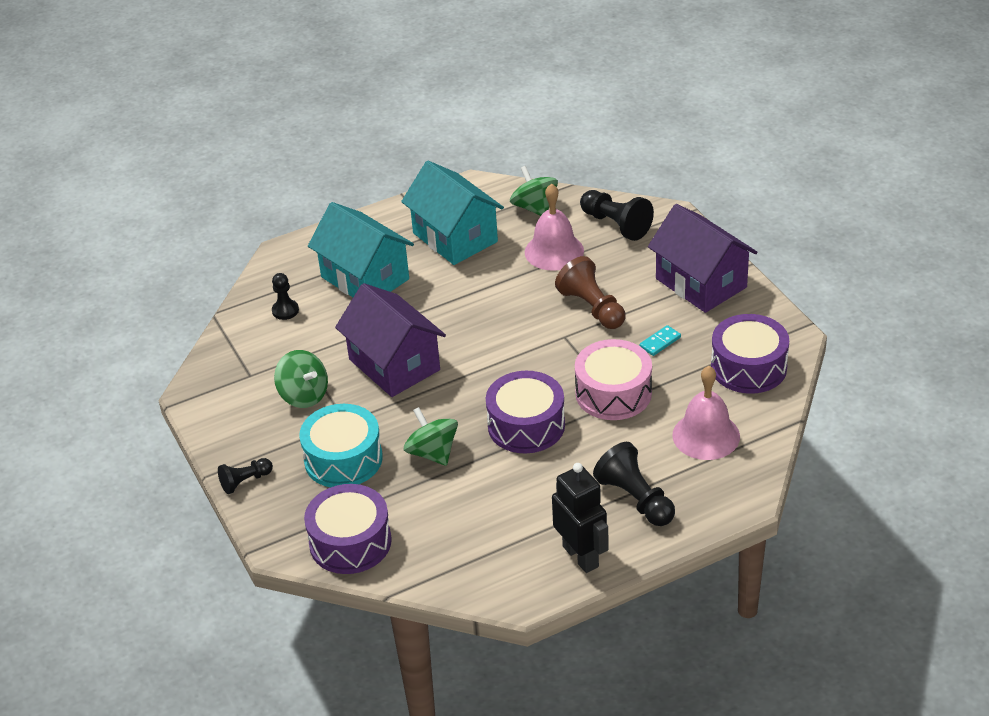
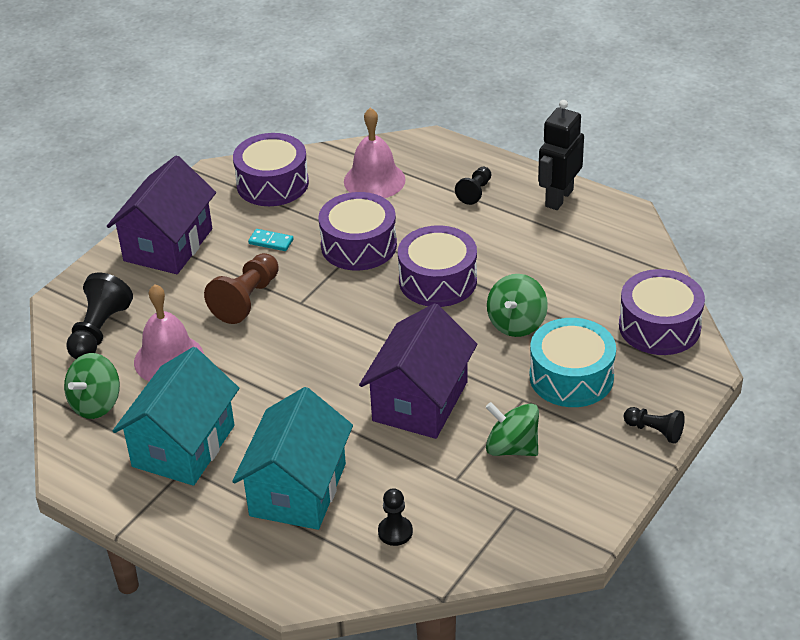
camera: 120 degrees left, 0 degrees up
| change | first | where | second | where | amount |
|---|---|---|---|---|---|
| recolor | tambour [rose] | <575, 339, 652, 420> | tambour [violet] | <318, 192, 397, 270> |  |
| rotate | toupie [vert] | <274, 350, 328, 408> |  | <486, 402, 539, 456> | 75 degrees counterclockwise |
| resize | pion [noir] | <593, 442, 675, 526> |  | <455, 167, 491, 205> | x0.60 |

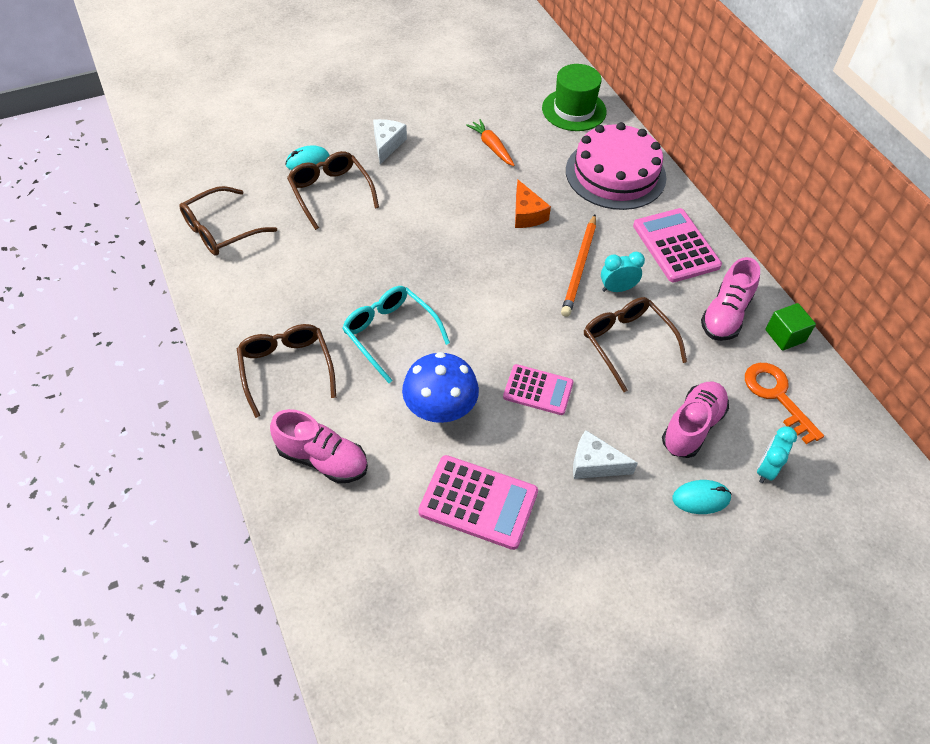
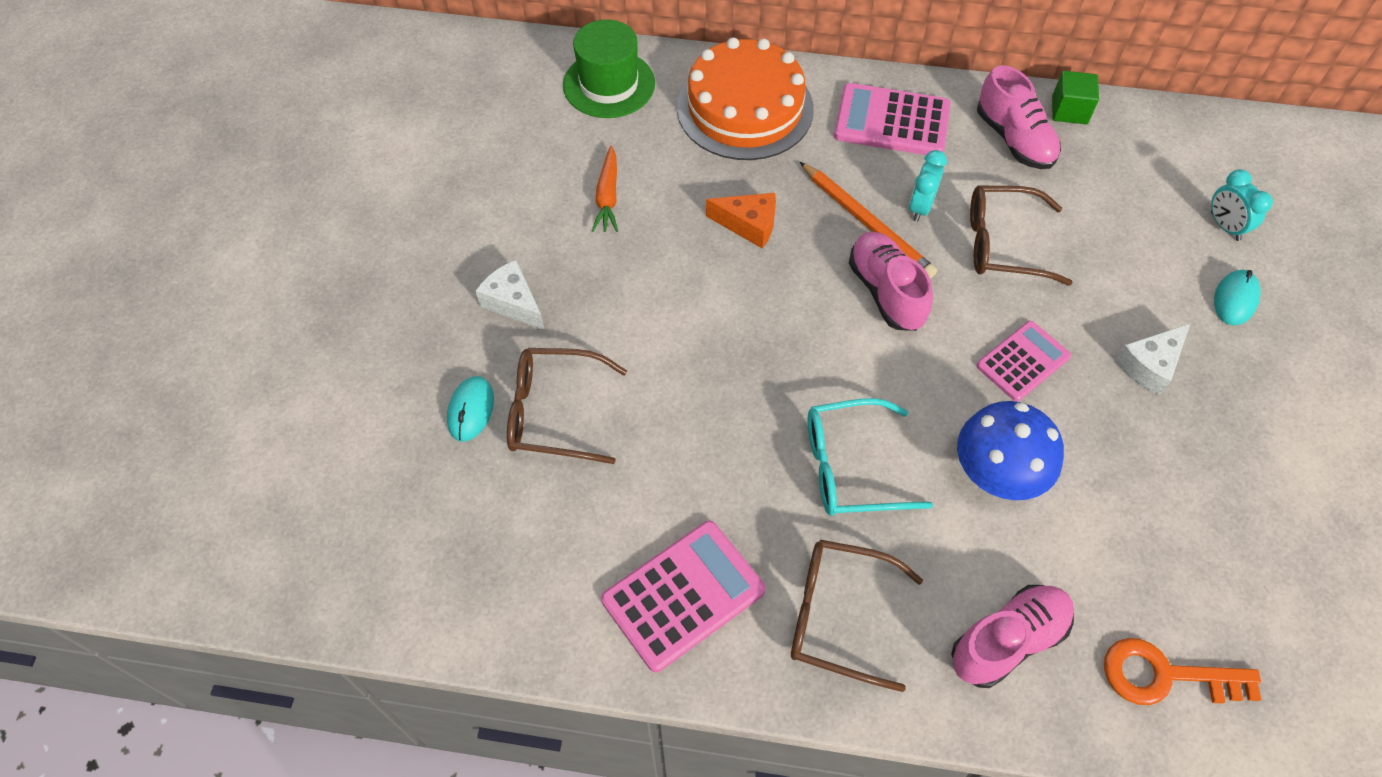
camera: 55 degrees left, 5 degrees up
| change | first | where | second | where | amount |
|---|---|---|---|---|---|
| rotate | carotte [orange] | <466, 119, 515, 166> |  | <592, 145, 618, 232> | 90 degrees counterclockwise |
| recolor | gâteau [rose] | <566, 122, 666, 210> | gâteau [orange] | <677, 37, 814, 160> |  |
| delete | lunettes [marron] | <179, 186, 277, 256> |  |  |  |
| move | clé [orange] | <745, 363, 824, 444> |  | <1104, 638, 1261, 705> |  |
| move | chaussure [rose] | <662, 382, 729, 458> |  | <849, 232, 933, 331> |  |
| move | calculatrice [rose] | <418, 455, 538, 550> |  | <601, 521, 766, 672> |  |

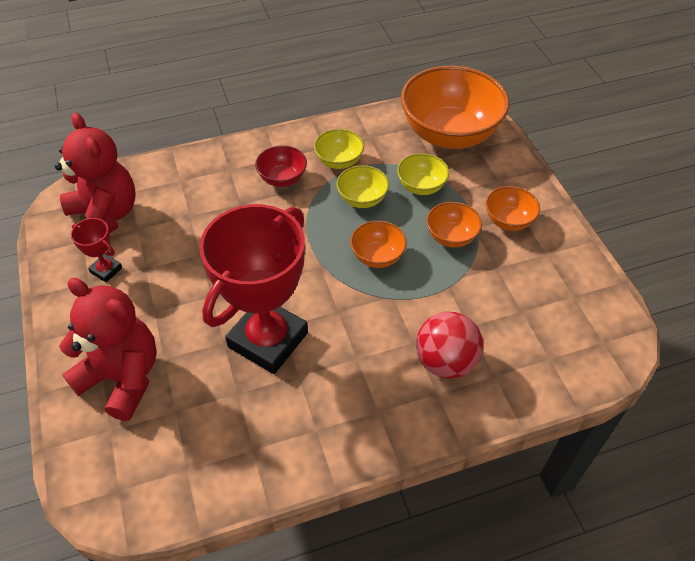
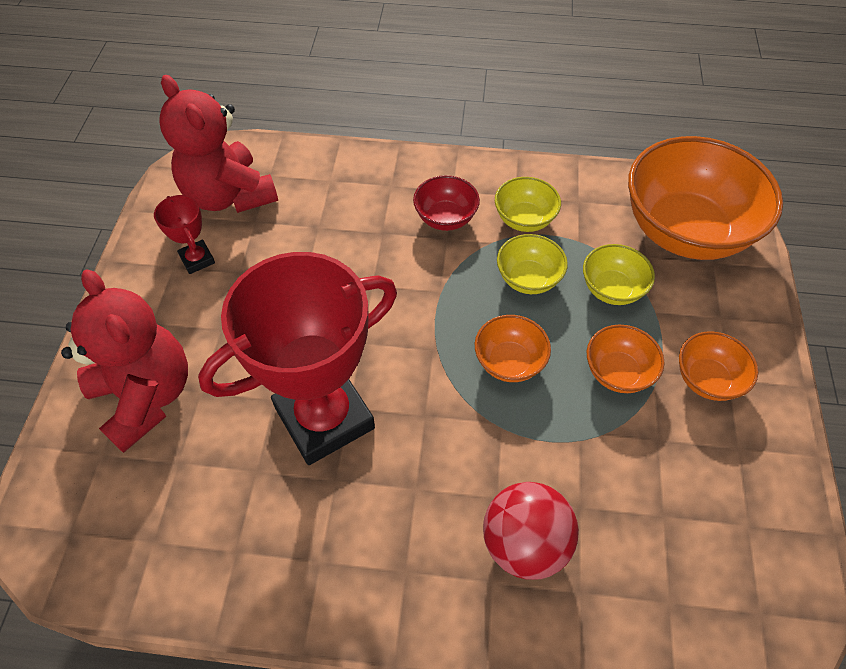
camera: 25 degrees right, 5 degrees up
| change | first | where | second | where | amount |
|---|---|---|---|---|---|
| rotate | ours en peluche [rouge] | <55, 113, 136, 233> |  | <159, 75, 278, 213> | 150 degrees clockwise |

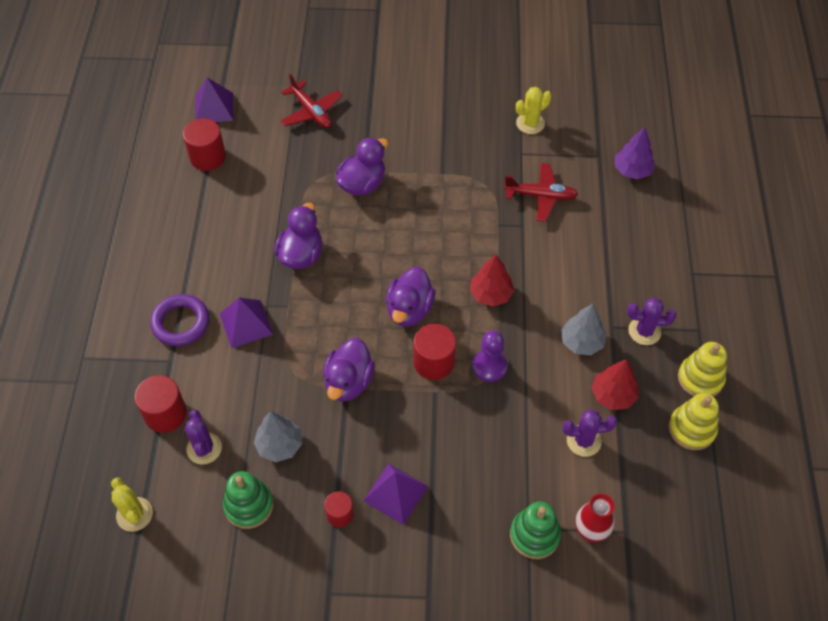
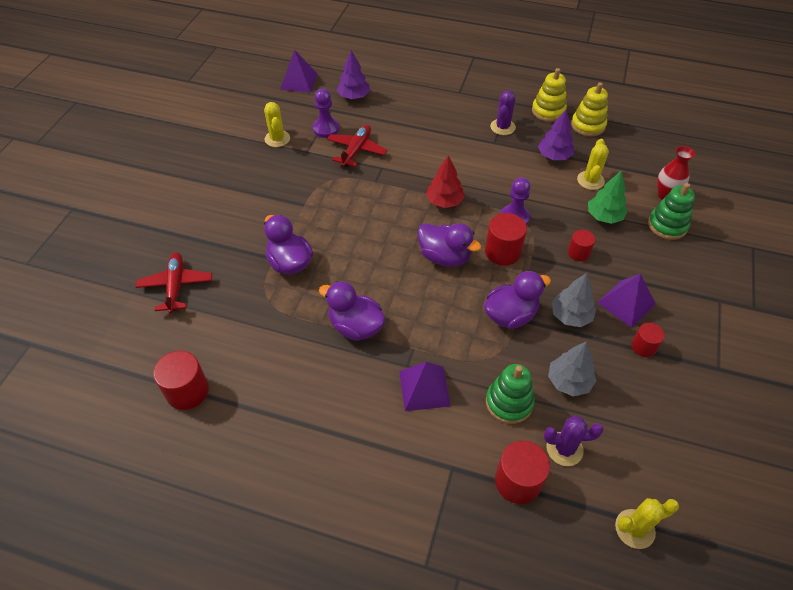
camera: 75 degrees left, 5 degrees down
| change | first | where | second | where | amount |
|---|---|---|---|---|---|
| rotate | avion [rouge] | <280, 74, 342, 128> |  | <136, 252, 212, 314> | 75 degrees counterclockwise |
| move | pyramide [violet] | <195, 77, 234, 122> |  | <280, 50, 318, 93> |  |
| delete | anneau [violet] | <150, 294, 209, 346> |  |  |  |
| move | arbre [gris] | <561, 304, 607, 355> |  | <552, 273, 596, 327> |  |
| rotate | canard [violet] | <323, 338, 375, 401> |  | <484, 271, 551, 329> | 60 degrees counterclockwise |
| recolor | arbre [rouge] | <591, 359, 638, 410> | arbre [violet] | <538, 110, 574, 160> |  |
| recolor | cactus [violet] | <562, 409, 617, 457> | cactus [jaune] | <577, 139, 609, 190> |  |
| move | jouet à empiler [vert] | <223, 471, 273, 529> |  | <486, 364, 535, 424> |  |
| insert |  |  | pion [violet] | <313, 88, 339, 138> |  |
| insert |  |  | arbre [vert] | <588, 170, 628, 224> |  |
| insert |  |  | cylindre [rouge] | <568, 230, 595, 261> |  |

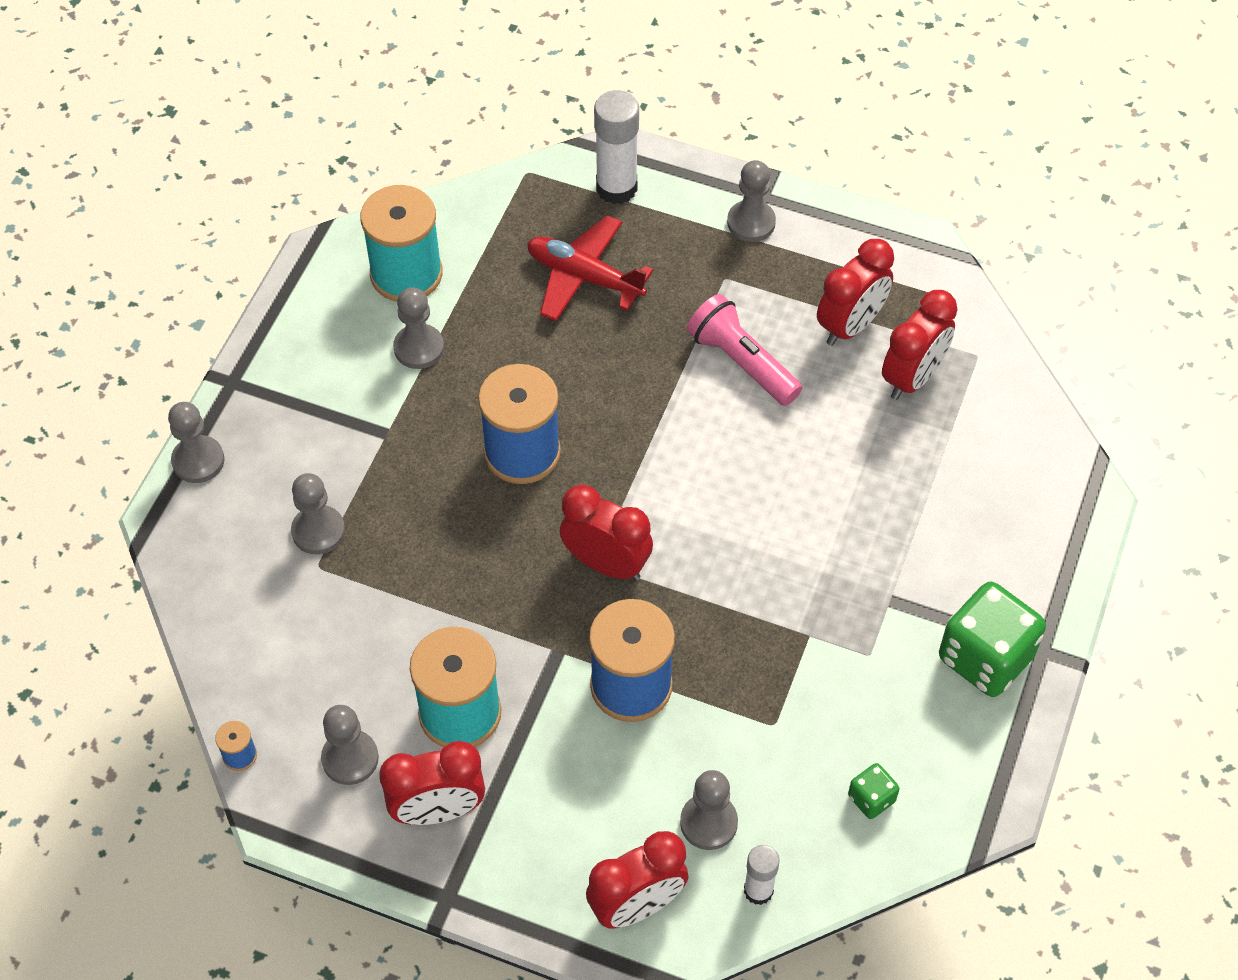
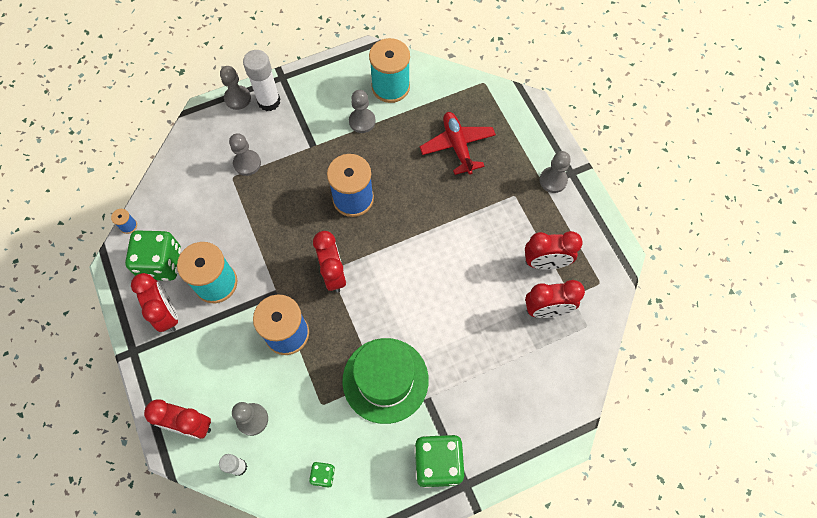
camera: 45 degrees right, 10 degrees up
| change | first | where | second | where | amount |
|---|---|---|---|---|---|
| move | bâton de colle [blanc] | <594, 90, 639, 204> |  | <243, 50, 281, 111> |  |
| delete | lampe de poche [rose] | <687, 294, 802, 406> |  |  |  |
| replace | pion [gris] | <321, 705, 379, 785> | dé [vert] | <125, 230, 181, 281> |  |
| rotate | réveil [rouge] | <379, 741, 485, 825> |  | <131, 273, 178, 332> | 150 degrees counterclockwise |
| insert |  |  | chapeau [vert] | <342, 338, 429, 424> |  |

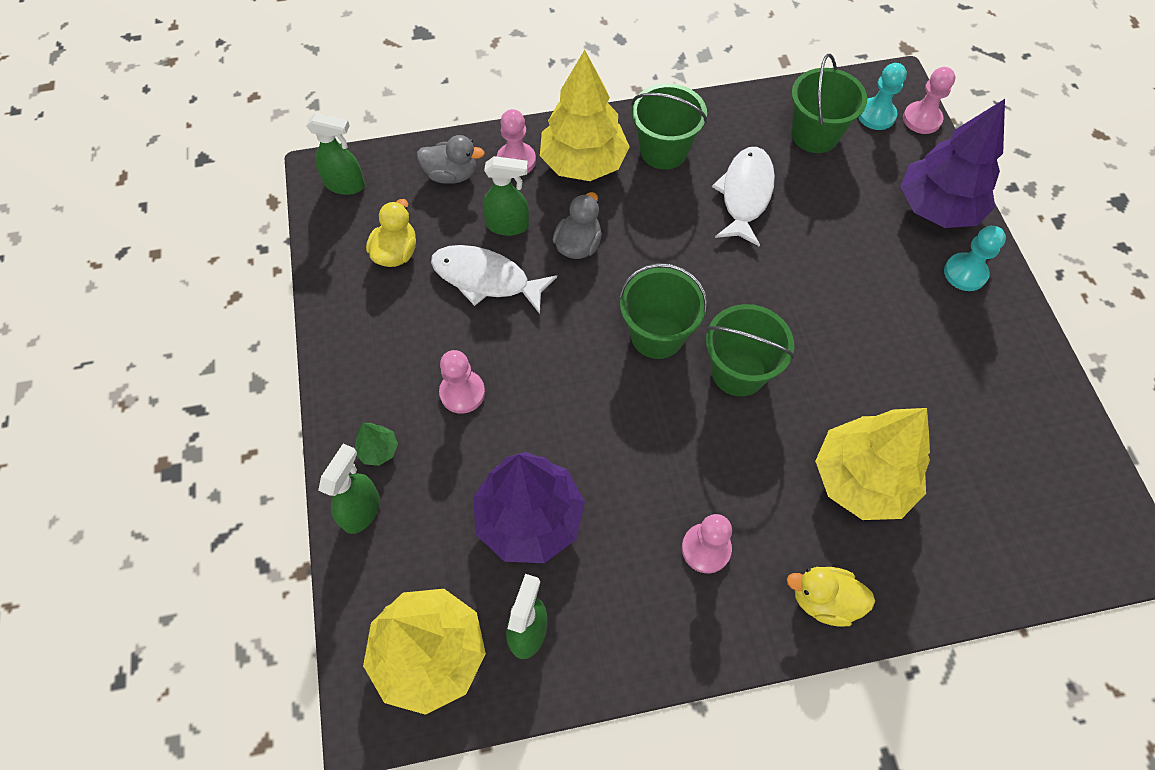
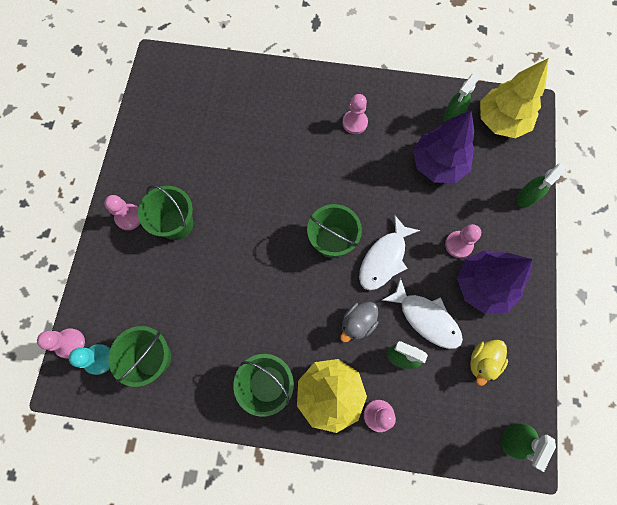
camera: 160 degrees left, 10 degrees up
| change | first | where | second | where | amount |
|---|---|---|---|---|---|
| move | arbre [violet] | <900, 99, 1005, 228> |  | <457, 250, 533, 314> |  |
| rotate | vaporisateur [vert] | <306, 113, 365, 195> |  | <501, 423, 556, 472> | 90 degrees counterclockwise |
| delete | canard [gris] | <417, 135, 485, 184> |  |  |  |
| move | poisson [blanc] | <712, 147, 775, 247> |  | <359, 215, 420, 290> |  |
| recolor | pion [turquoise] | <944, 226, 1006, 291> | pion [rose] | <104, 195, 141, 230> |  |
| move | seau [vert] | <706, 304, 794, 396> |  | <138, 185, 193, 240> |  |
| delete | arbre [jaune] | <815, 408, 930, 520> |  |  |  |
| delete | arbre [vert] | <355, 423, 398, 466> |  |  |  |
| delete | canard [jaune] | <787, 567, 875, 627> |  |  |  |

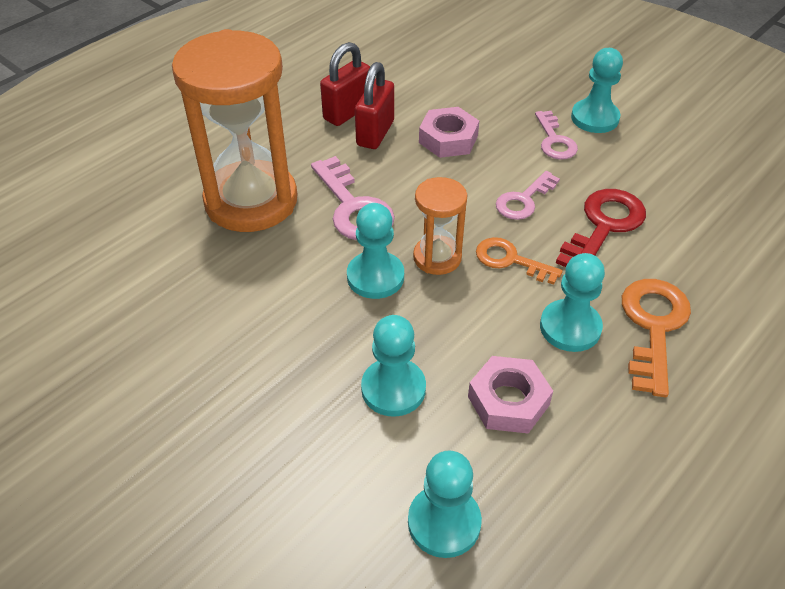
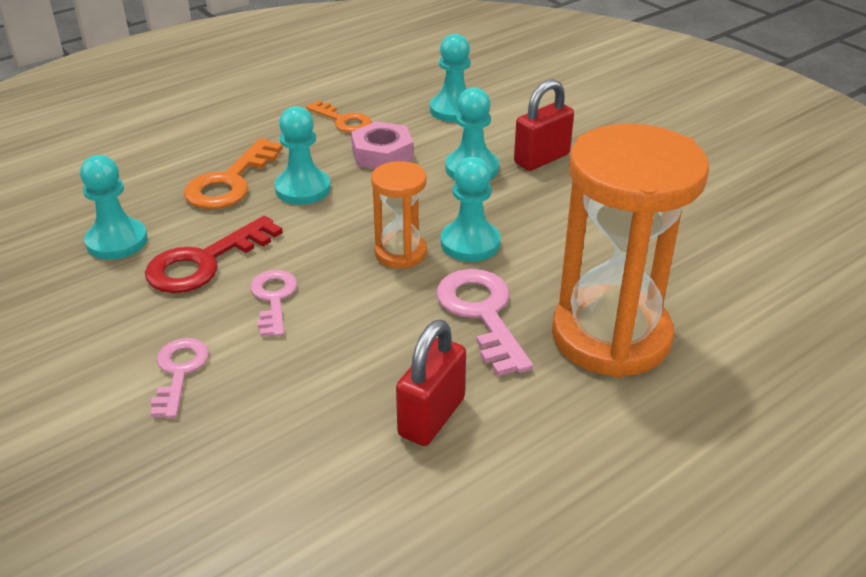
camera: 170 degrees left, 10 degrees down
| change | first | where | second | where | amount |
|---|---|---|---|---|---|
| move | cadenas [rouge] | <320, 42, 370, 126> |  | <514, 79, 574, 171> |  |
| move | pion [turquoise] | <571, 48, 623, 133> |  | <80, 155, 148, 260> |  |
| delete | écrou [rose] | <419, 107, 479, 158> |  |  |  |
| rotate | clé [rose] | <496, 171, 560, 220> |  | <250, 270, 298, 337> | 60 degrees counterclockwise |
| move | clé [orange] | <476, 237, 563, 285> |  | <306, 101, 372, 133> |  |

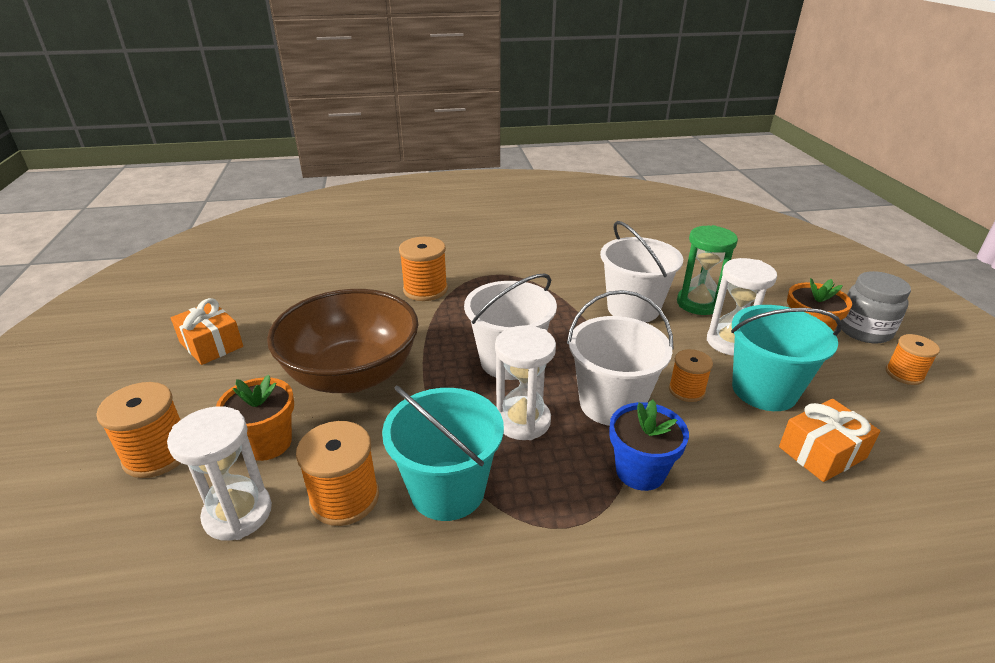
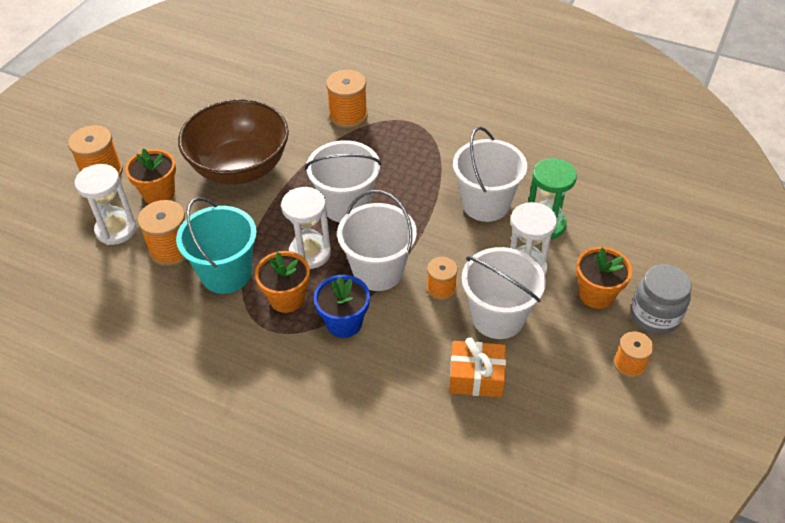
camera: 35 degrees right, 15 degrees up
| change | first | where | second | where | amount |
|---|---|---|---|---|---|
| delete | cadeau [orange] | <171, 298, 243, 365> |  |  |  |
| recolor | seau [turquoise] | <731, 305, 842, 411> | seau [blanc] | <462, 247, 546, 339> |  |
| insert |  |  | pot de fleurs [orange] | <255, 251, 310, 313> |  |

